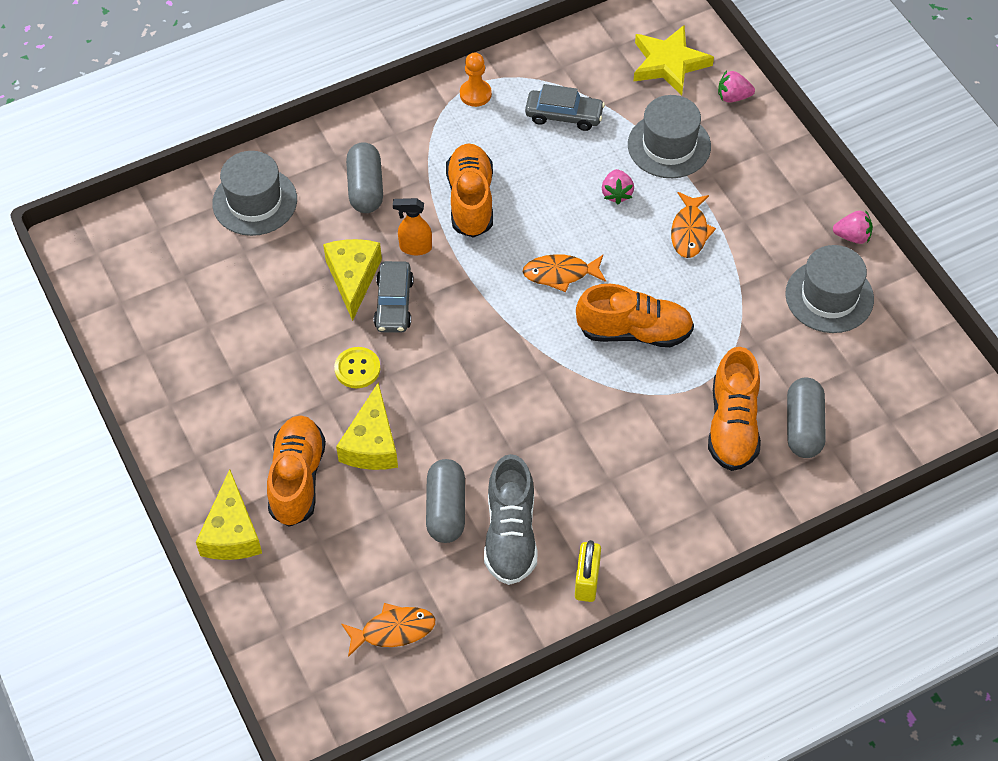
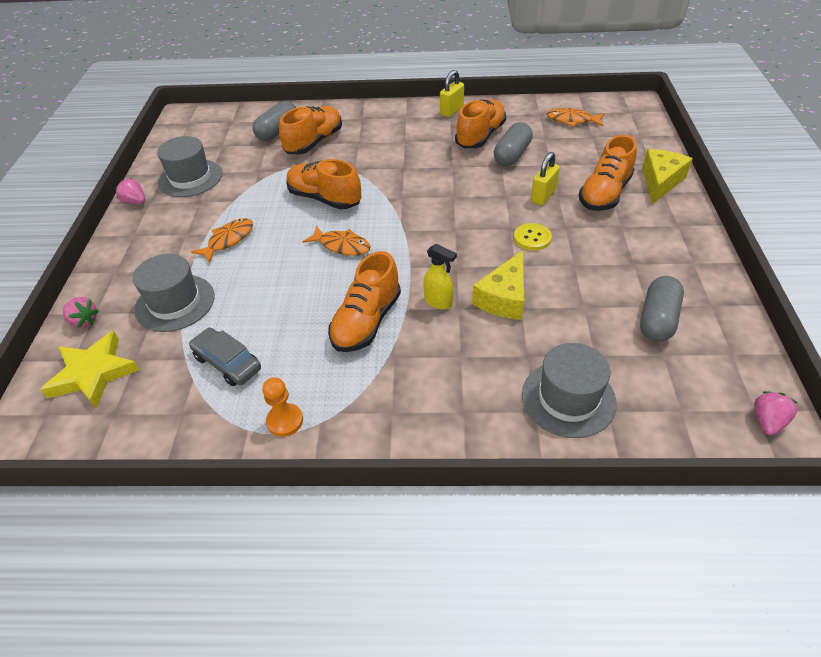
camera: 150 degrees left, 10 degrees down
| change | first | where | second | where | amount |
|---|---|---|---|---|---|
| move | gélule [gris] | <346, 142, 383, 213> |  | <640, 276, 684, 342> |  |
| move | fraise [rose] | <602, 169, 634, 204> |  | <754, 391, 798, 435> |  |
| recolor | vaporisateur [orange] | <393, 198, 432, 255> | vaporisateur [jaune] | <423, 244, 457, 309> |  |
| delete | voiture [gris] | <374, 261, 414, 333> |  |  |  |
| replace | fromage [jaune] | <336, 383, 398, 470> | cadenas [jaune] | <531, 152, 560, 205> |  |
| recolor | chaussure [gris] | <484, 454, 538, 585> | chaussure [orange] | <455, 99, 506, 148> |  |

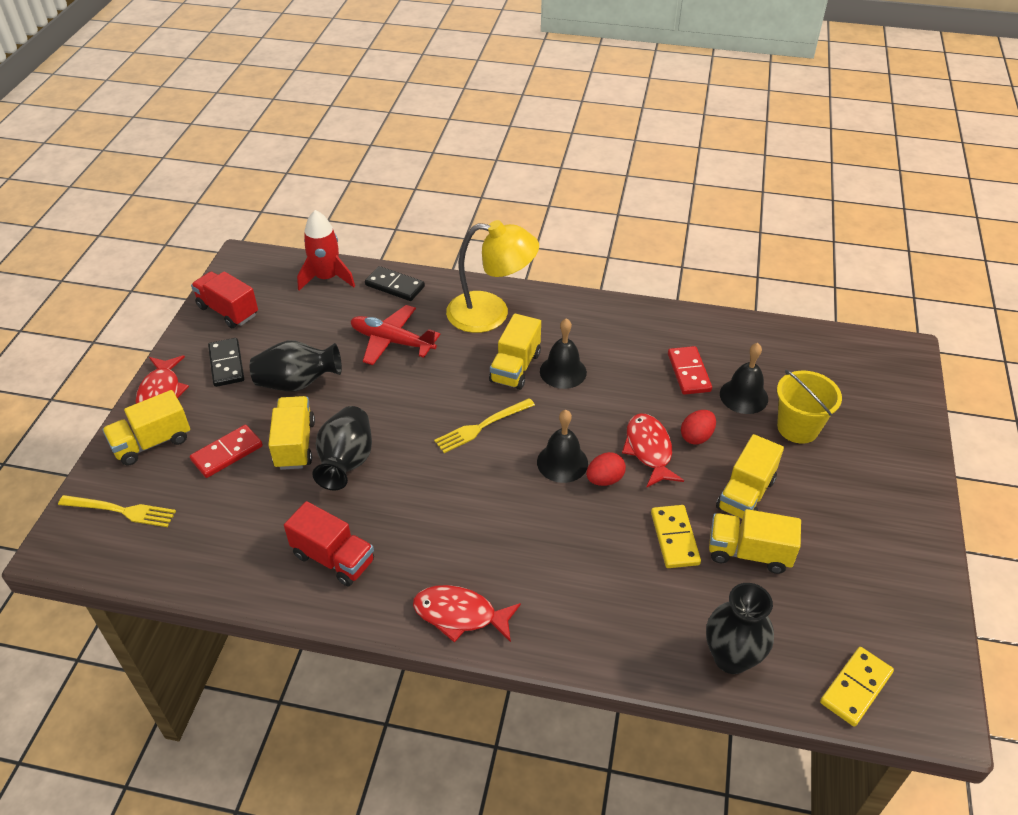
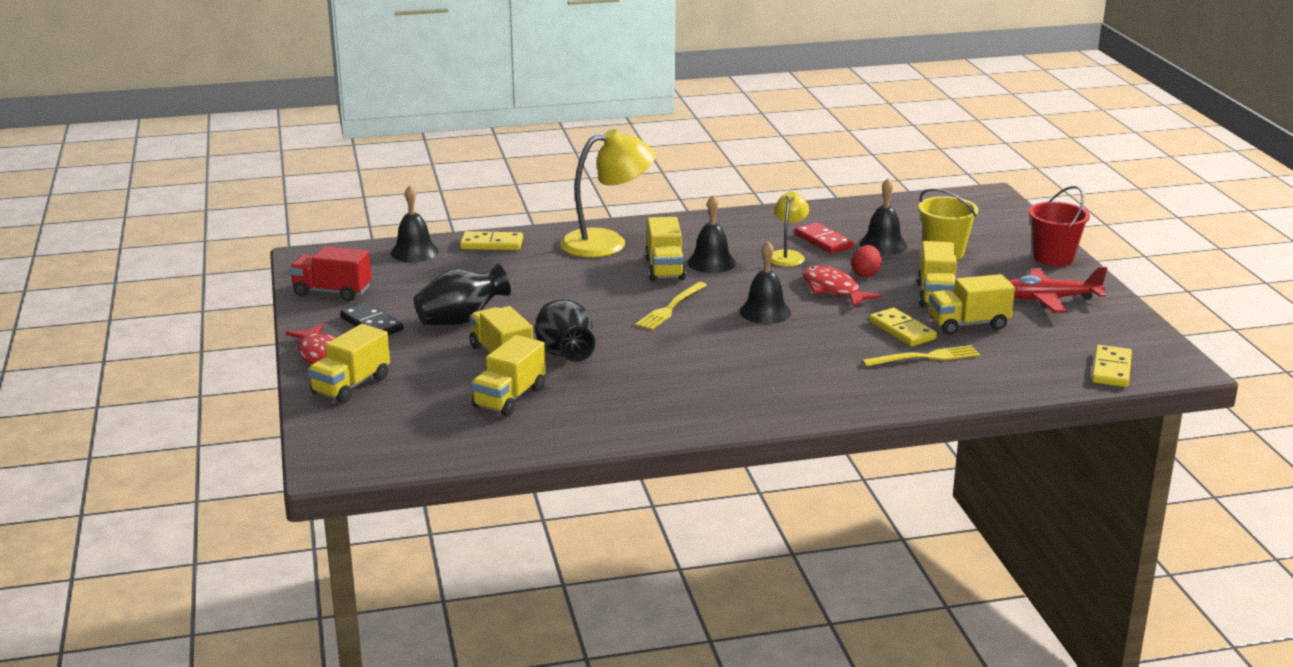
camera: 25 degrees left, 20 degrees down
| change | first | where | second | where | amount |
|---|---|---|---|---|---|
| replace | fusée [rouge] | <297, 210, 355, 291> | cloche [noir] | <391, 185, 439, 262> |  |
| recolor | domino [noir] | <365, 266, 425, 301> | domino [jaune] | <460, 231, 523, 250> |  |
| move | avion [rouge] | <351, 305, 440, 365> |  | <1009, 267, 1107, 313> |  |
| delete | domino [rouge] | <190, 425, 263, 478> |  |  |  |
| delete | œuf [rouge] | <586, 452, 626, 486> |  |  |  |
| move | fourchette [jaune] | <58, 495, 176, 527> |  | <862, 345, 980, 367> |  |
| delete | camion [rouge] | <284, 501, 374, 586> |  |  |  |
| delete | vase [noir] | <706, 583, 774, 674> |  |  |  |
| delete | poisson [rouge] | <413, 585, 521, 643> |  |  |  |
| insert |  |  | seau [rouge] | <1029, 186, 1090, 267> |  |
| insert |  |  | lampe [jaune] | <771, 191, 809, 267> |  |
| insert |  |  | camion [jaune] | <471, 335, 546, 416> |  |

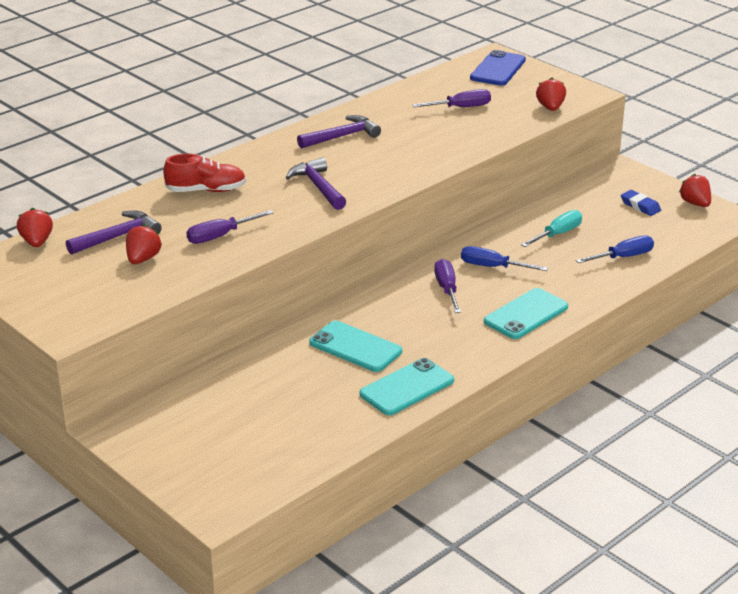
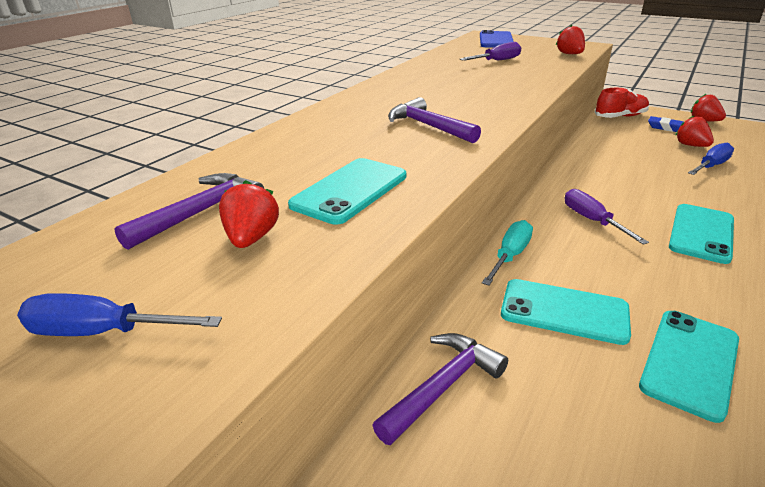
camera: 15 degrees left, 0 degrees up
| change | first | where | second | where | amount |
|---|---|---|---|---|---|
| move | marteau [violet] | <297, 115, 381, 149> |  | <373, 333, 508, 445> |  |
| move | chaussure [rouge] | <163, 154, 246, 192> |  | <594, 88, 649, 118> |  |
| move | fraise [rouge] | <17, 208, 53, 247> |  | <675, 115, 714, 147> |  |
| replace | tournevis [violet] | <186, 210, 274, 244> | téléphone [turquoise] | <288, 158, 406, 225> |  |
| move | tournevis [turquoise] | <521, 210, 582, 247> |  | <482, 220, 533, 286> |  |
| move | tournevis [bleu] | <461, 246, 548, 271> |  | <17, 293, 222, 336> |  |

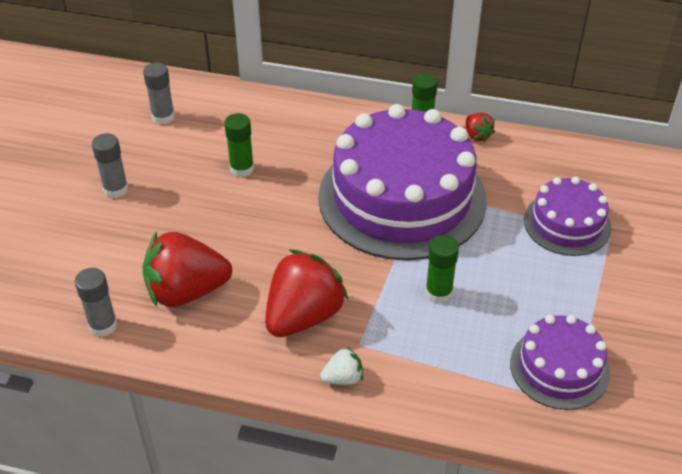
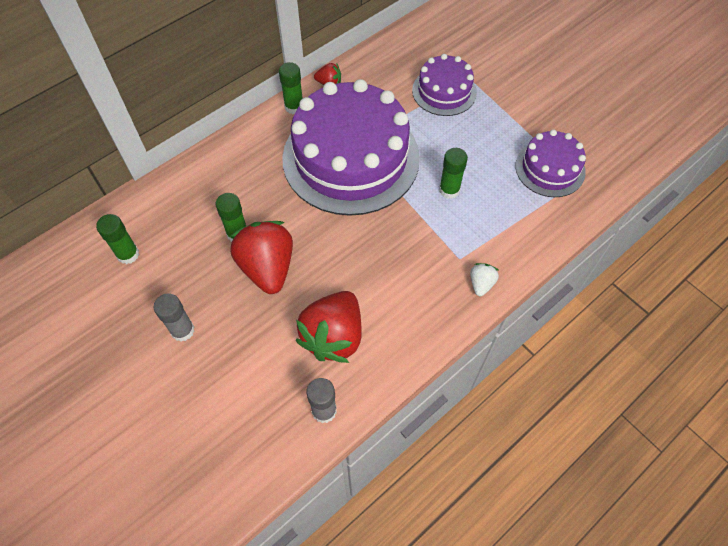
camera: 55 degrees left, 15 degrees up
| change | first | where | second | where | amount |
|---|---|---|---|---|---|
| recolor | bâton de colle [gris] | <143, 63, 175, 124> | bâton de colle [vert] | <96, 214, 139, 264> |  |
| move | fraise [rouge] | <265, 249, 348, 337> |  | <229, 221, 293, 294> |  |

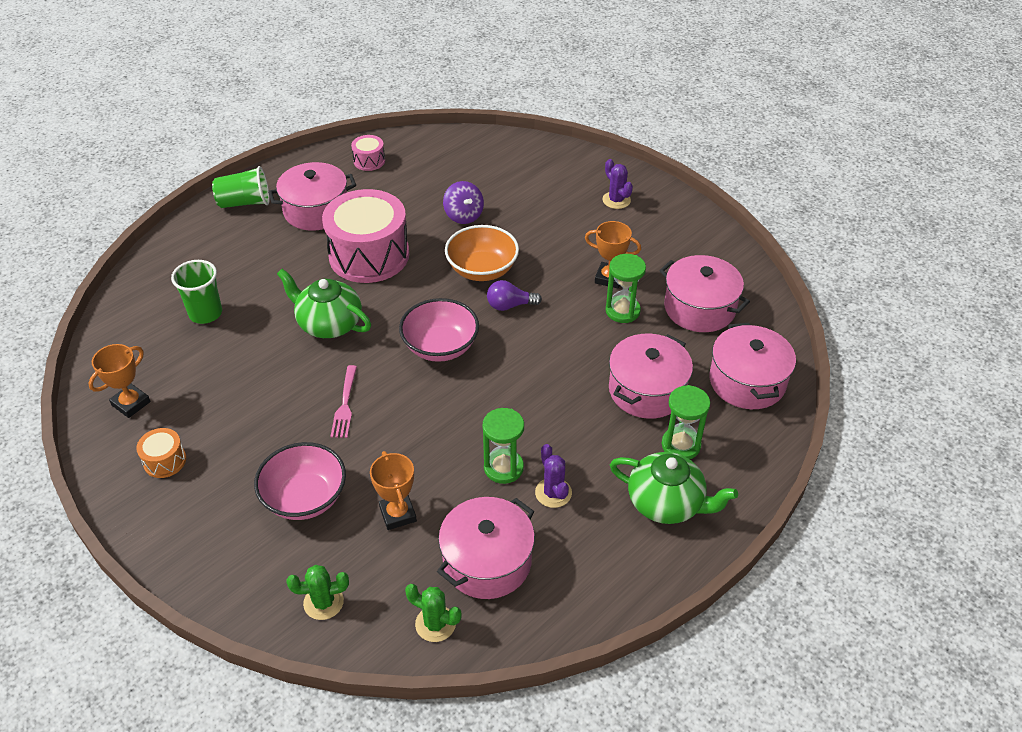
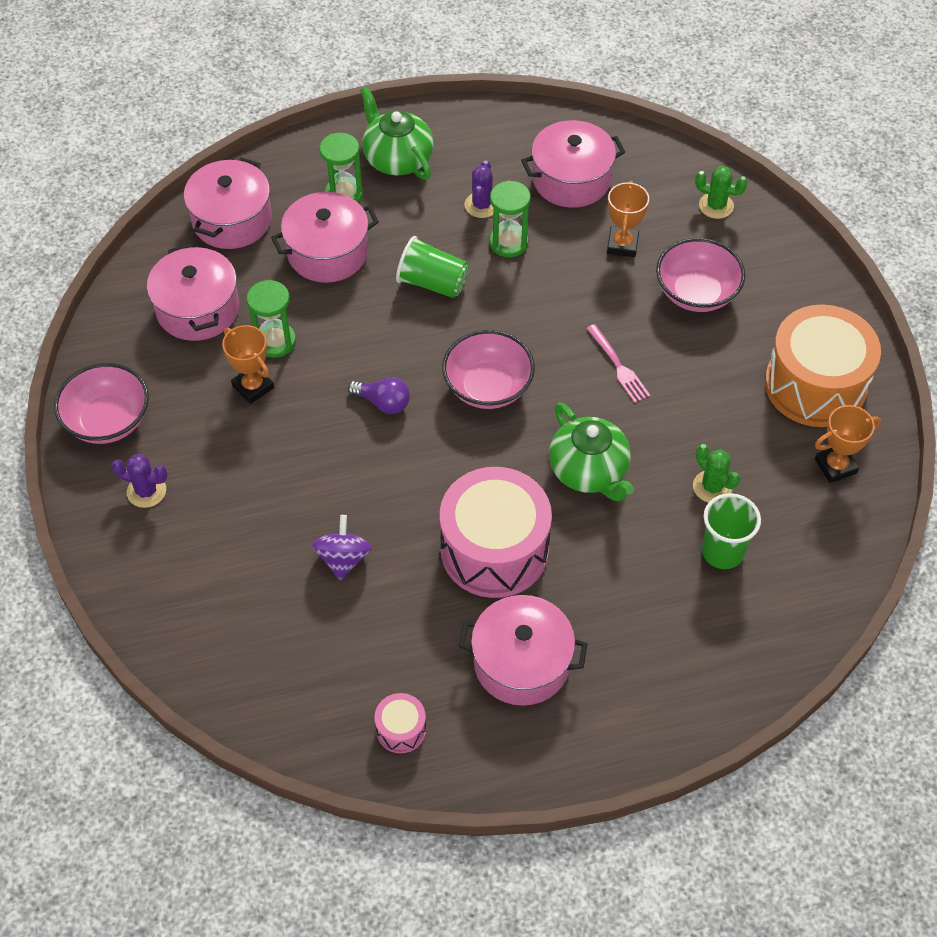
camera: 150 degrees left, 10 degrees up
| change | first | where | second | where | amount |
|---|---|---|---|---|---|
| rotate | cactus [violet] | <602, 159, 633, 209> |  | <112, 454, 168, 508> | 75 degrees counterclockwise |
| move | gobelet [vert] | <212, 166, 270, 208> |  | <396, 236, 469, 298> |  |
| delete | bol [orange] | <445, 225, 519, 281> |  |  |  |
| rotate | fourchette [rose] | <330, 365, 357, 438> |  | <586, 324, 650, 403> | 120 degrees clockwise |
| resize | tambour [orange] | <136, 428, 186, 478> |  | <765, 304, 881, 427> | x2.30 |
| move | cactus [vert] | <405, 584, 462, 642> |  | <693, 444, 740, 503> |  |
| insert |  |  | bol [rose] | <54, 363, 149, 444> |  |

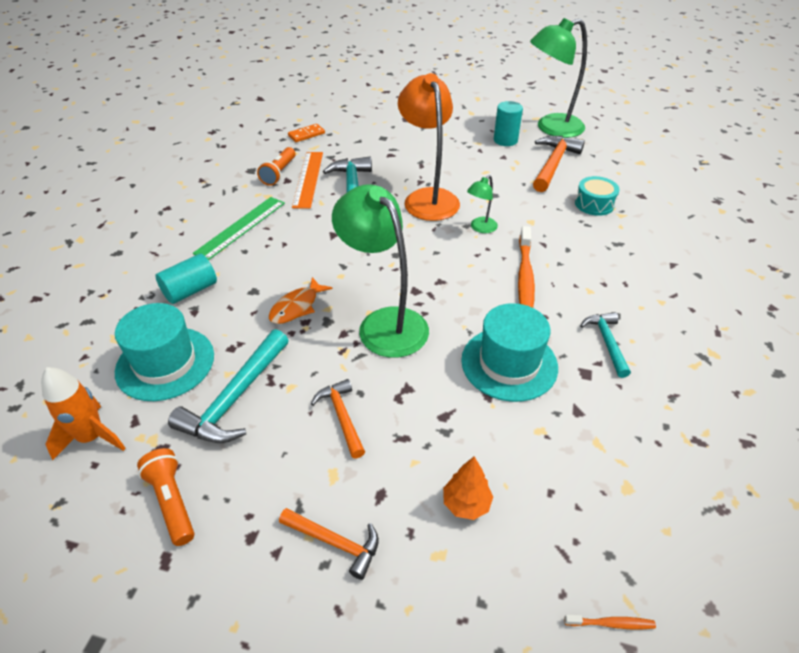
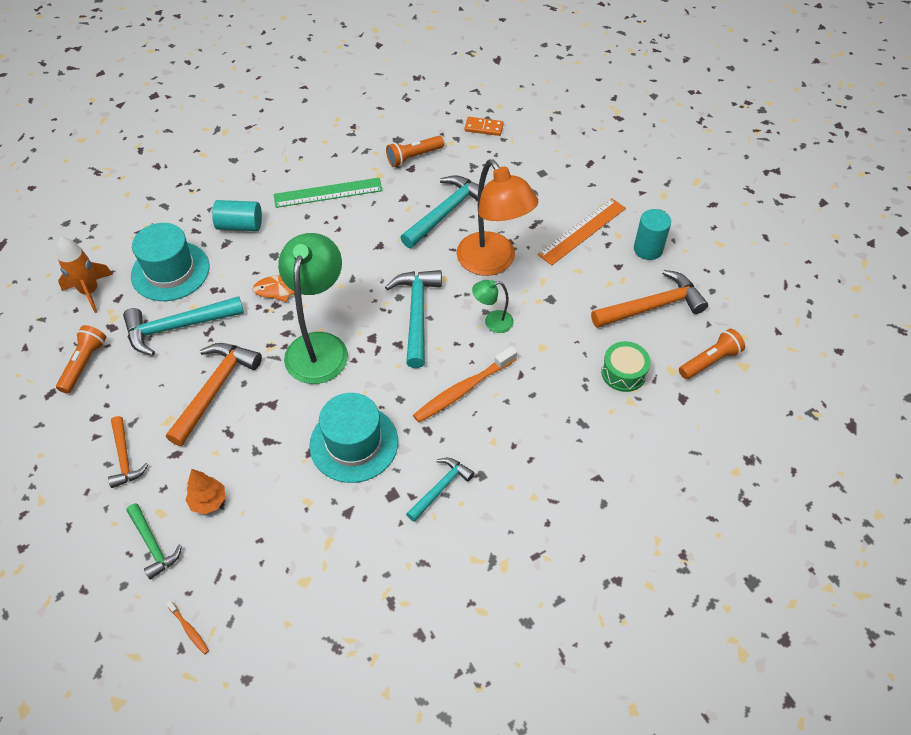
camera: 45 degrees right, 10 degrees up
| change | first | where | second | where | amount |
|---|---|---|---|---|---|
| delete | lampe [vert] | <530, 18, 587, 138> |  |  |  |
| rotate | lampe [orange] | <398, 73, 460, 221> |  | <457, 159, 538, 276> | 120 degrees clockwise |
| move | règle [orange] | <292, 152, 323, 209> |  | <537, 198, 626, 265> |  |
| recolor | tambour [turquoise] | <575, 176, 620, 216> | tambour [vert] | <601, 341, 650, 392> |  |
| resize | marteau [orange] | <311, 379, 365, 459> |  | <166, 343, 262, 446> | x1.66 |
| insert |  |  | marteau [turquoise] | <385, 270, 442, 368> |  |
| insert |  |  | lampe de poche [orange] | <679, 329, 745, 379> |  |
| insert |  |  | marteau [vert] | <126, 503, 182, 580> |  |

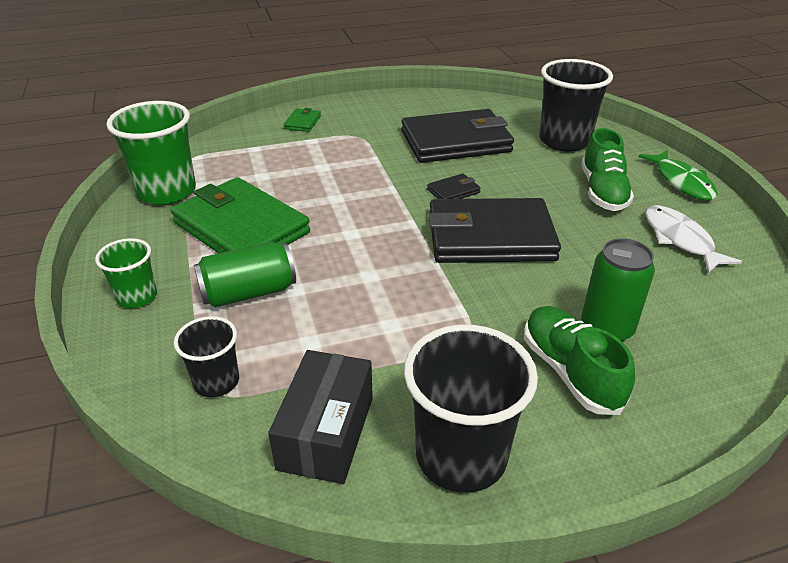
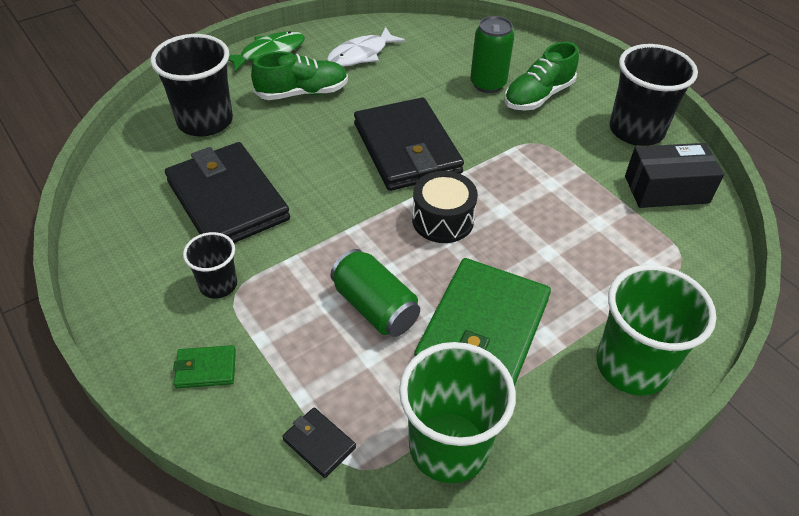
camera: 110 degrees left, 10 degrees up
| change | first | where | second | where | amount |
|---|---|---|---|---|---|
| move | portefeuille [noir] | <427, 173, 481, 199> |  | <282, 407, 356, 478> |  |
| resize | gobelet [vert] | <95, 238, 157, 308> |  | <596, 265, 716, 396> | x1.80 |
| move | canette [vert] | <194, 242, 296, 308> |  | <330, 249, 420, 337> |  |
| move | gobelet [noir] | <174, 316, 239, 397> |  | <183, 232, 237, 299> |  |
| insert |  |  | tambour [noir] | <412, 171, 478, 243> |  |

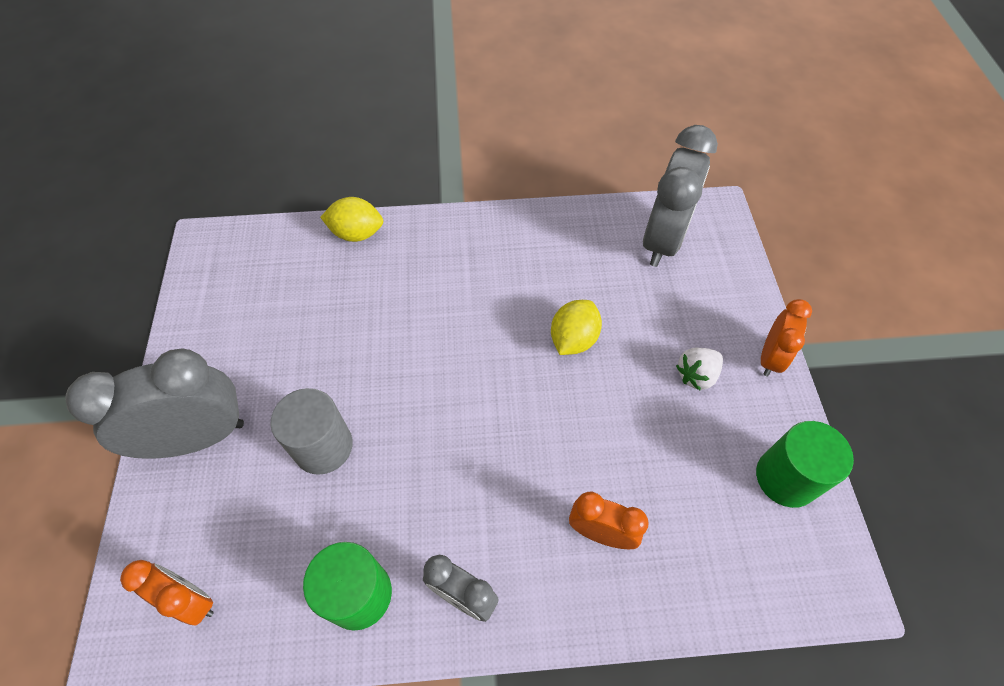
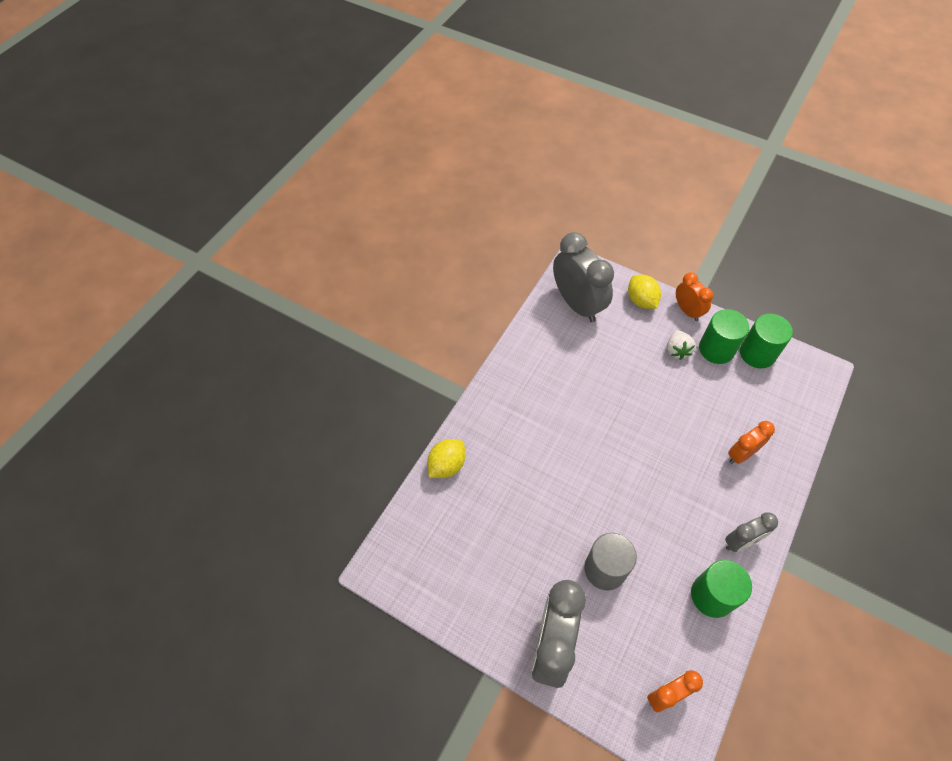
camera: 55 degrees left, 0 degrees up
| change | first | where | second | where | amount |
|---|---|---|---|---|---|
| move | citron [jaune] | <551, 300, 602, 355> |  | <628, 275, 661, 309> |  |
| insert |  |  | cylindre [vert] | <699, 309, 749, 364> |  |

